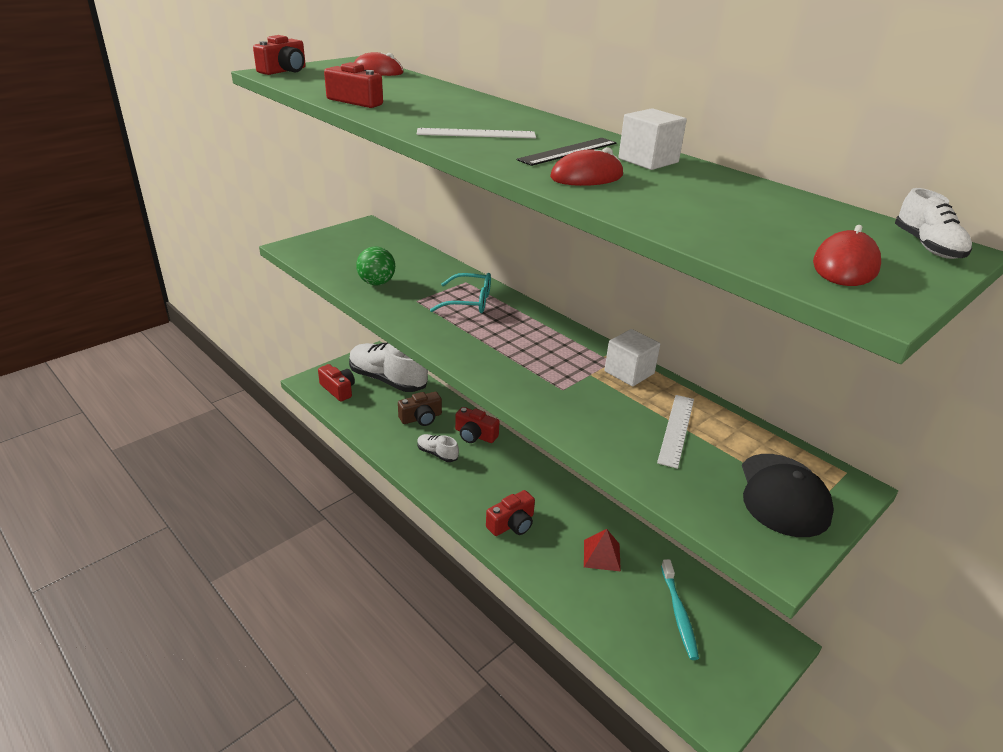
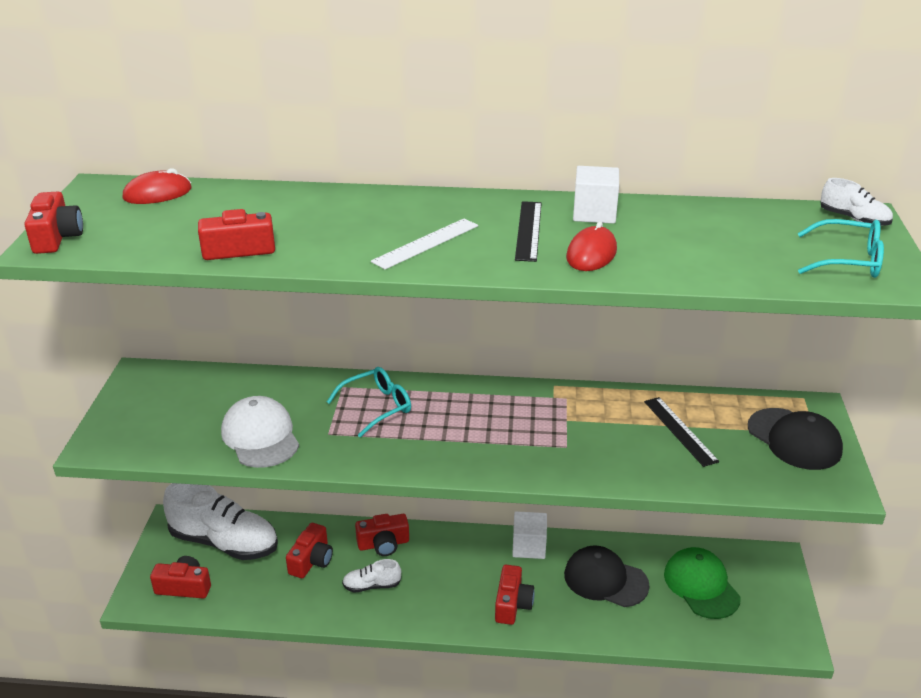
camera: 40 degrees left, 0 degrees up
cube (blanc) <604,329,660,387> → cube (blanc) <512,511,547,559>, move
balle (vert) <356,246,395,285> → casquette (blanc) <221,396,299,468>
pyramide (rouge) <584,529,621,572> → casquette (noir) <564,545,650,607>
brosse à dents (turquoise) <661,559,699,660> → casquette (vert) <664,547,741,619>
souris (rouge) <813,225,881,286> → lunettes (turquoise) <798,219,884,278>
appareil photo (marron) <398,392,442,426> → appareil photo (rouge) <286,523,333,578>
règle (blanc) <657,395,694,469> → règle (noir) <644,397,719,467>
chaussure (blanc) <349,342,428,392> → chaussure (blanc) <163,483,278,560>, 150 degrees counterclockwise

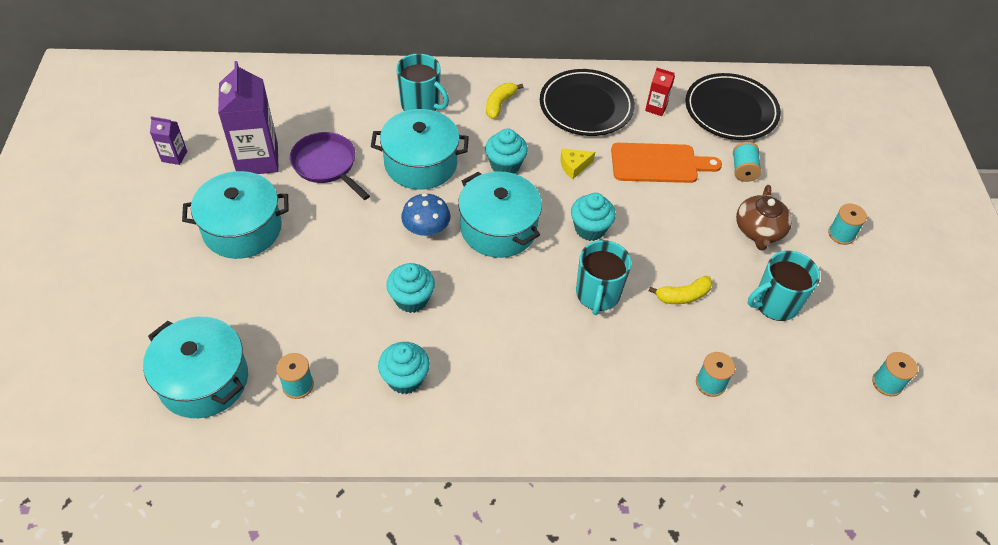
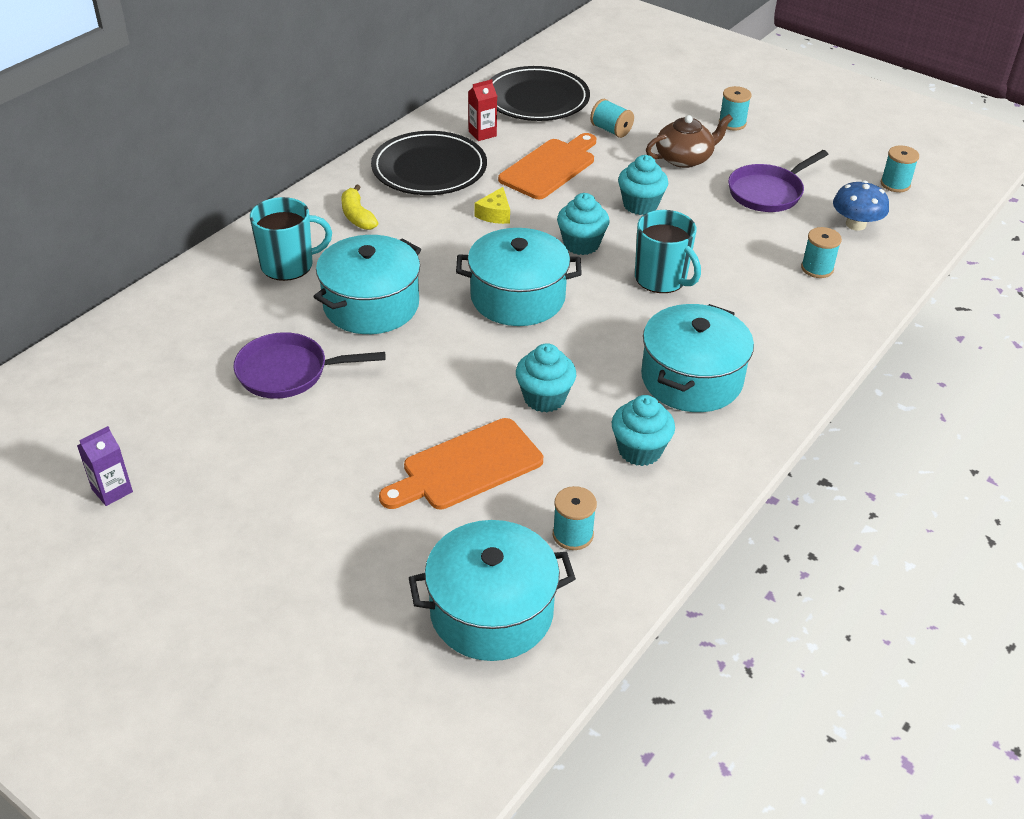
camera: 50 degrees left, 10 degrees down
brique de lait (violet) <218,61,279,174> → -
banane (jaune) <649,276,713,304> → -
- → planche à découper (orange) <379,418,543,509>
marmite (turquoise) <182,171,289,259> → marmite (turquoise) <641,304,754,412>, move
champignon (bleu) <401,193,450,236> → champignon (bleu) <833,181,889,231>, move
muffin (turquoise) <485,129,528,173> → muffin (turquoise) <618,155,668,215>, move
tasse (turquoise) <748,251,820,321> → poêle (violet) <728,150,828,212>
théière (marron) <736,185,792,251> → théière (marron) <646,114,733,168>, 75 degrees counterclockwise

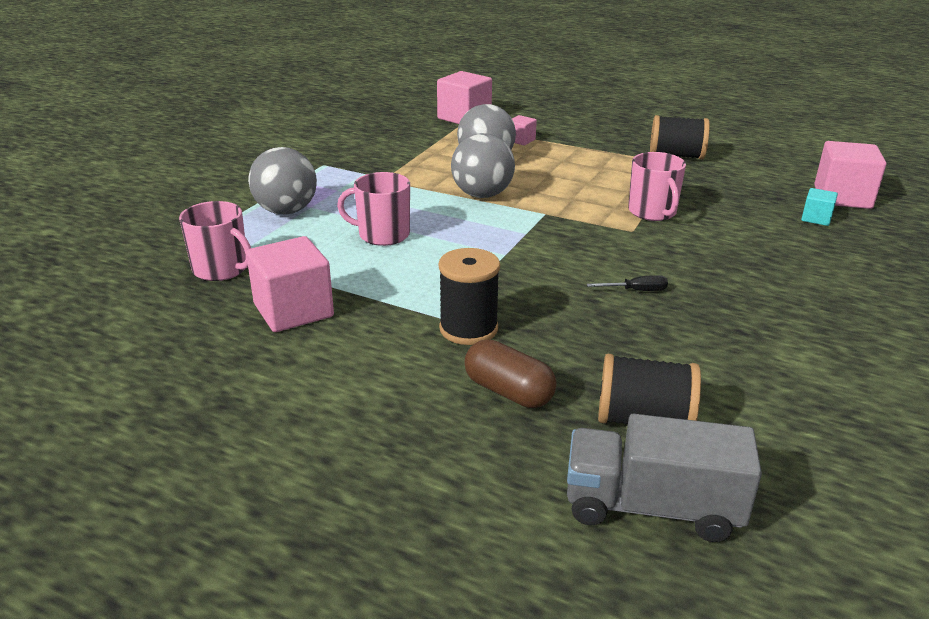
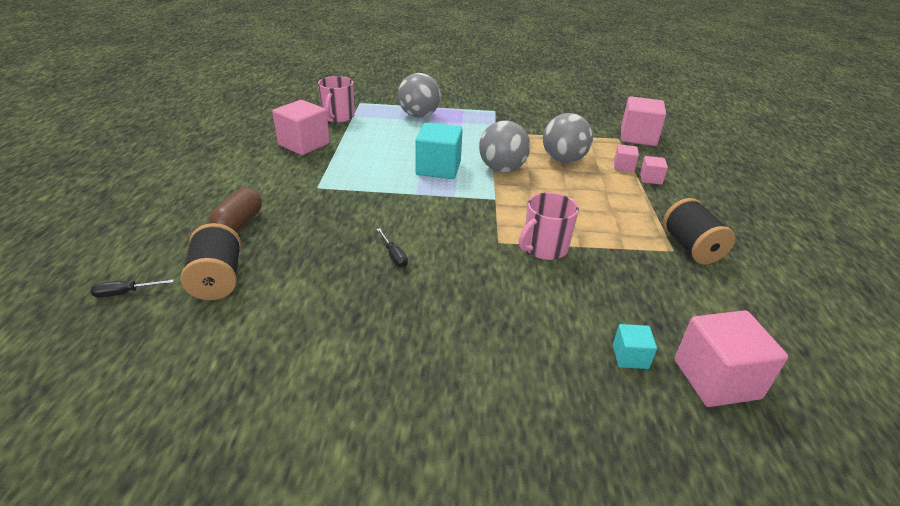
camera: 65 degrees right, 5 degrees up
tasse (rose) <337,172,410,246> → -
bobine (noir) <438,248,500,345> → -
- → cube (turquoise) <416,123,463,179>
- → cube (rose) <640,156,668,185>
camion (gris) <567,414,762,542> → tournevis (noir) <91,279,174,298>

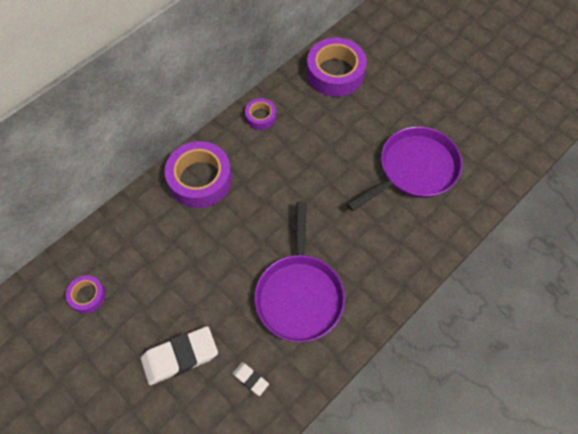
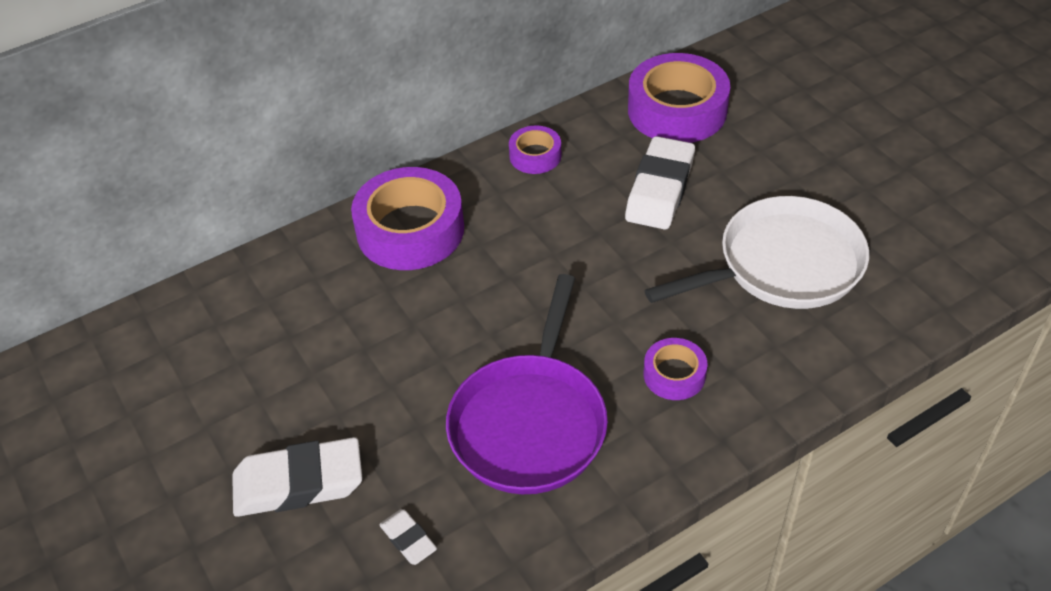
camera: 15 degrees right, 15 degrees down
- → gomme (blanc) <625,136,695,230>
ruban adhésif (violet) <66,275,106,313> → ruban adhésif (violet) <644,338,708,400>, move
poêle (violet) <347,126,462,211> → poêle (blanc) <644,196,869,309>

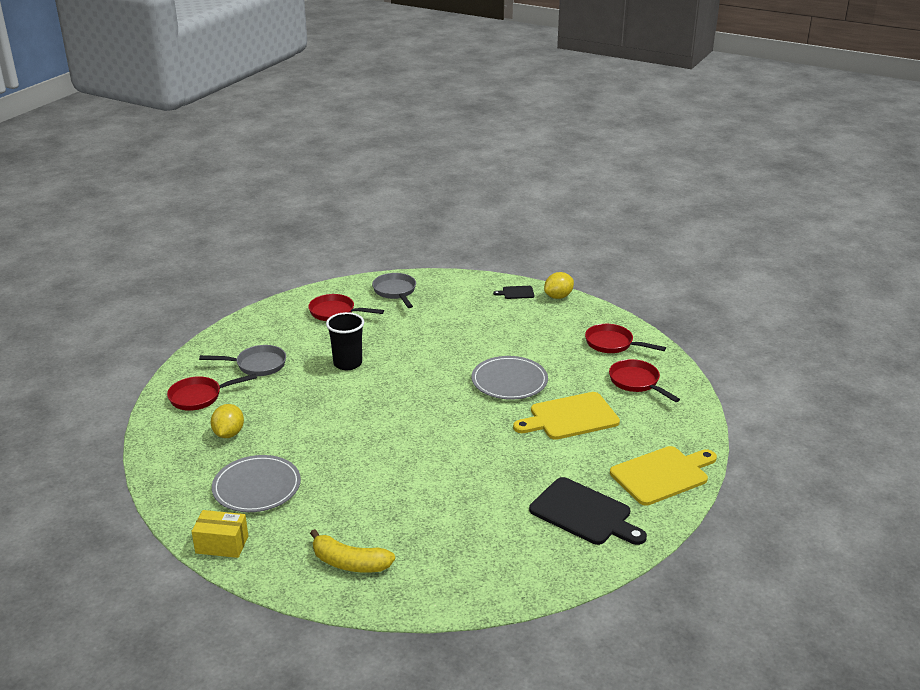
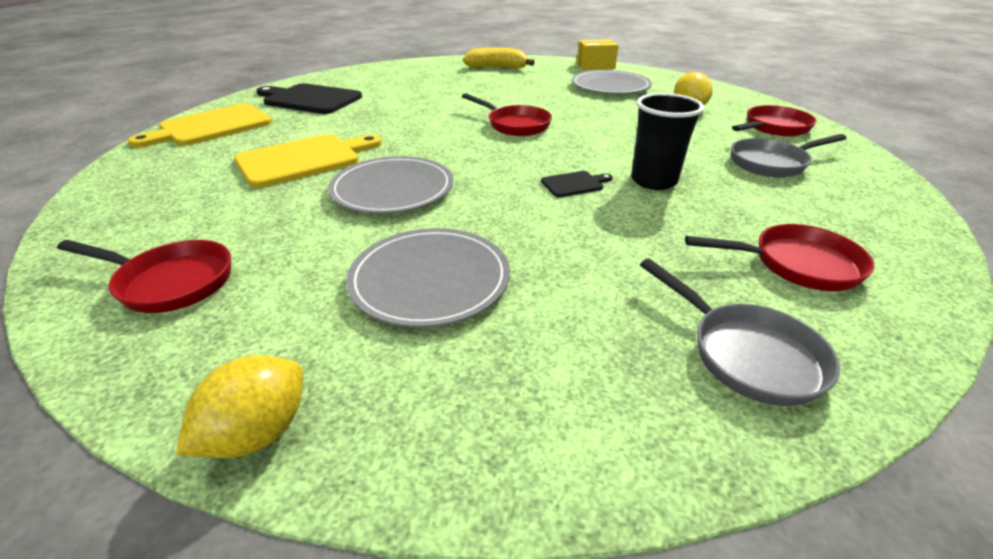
camera: 165 degrees right, 5 degrees up
- → assiette (gris) <346,228,510,328>
planche à découper (noir) <493,286,534,299> → planche à découper (noir) <541,171,613,197>, move
poêle (rouge) <609,359,680,402> → poêle (rouge) <462,93,552,136>, move

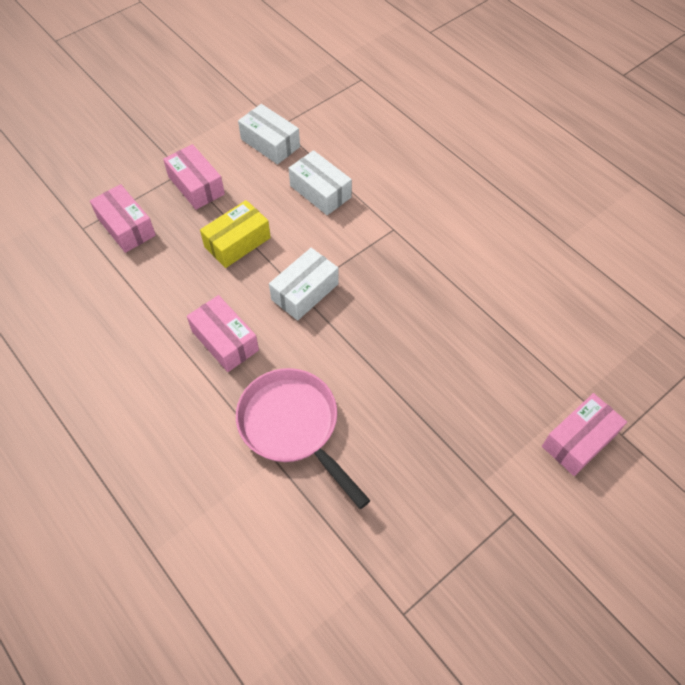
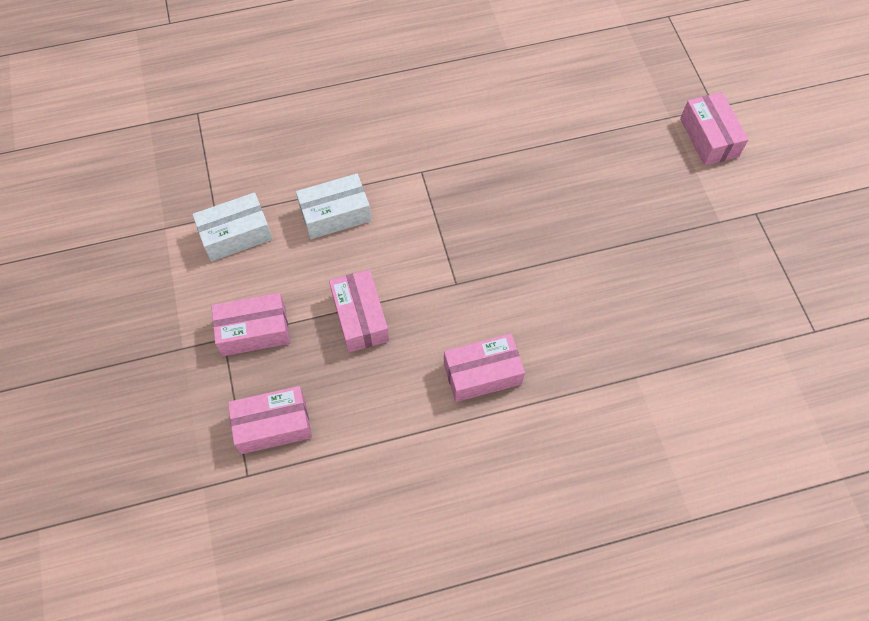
camera: 65 degrees left, 5 degrees up
poêle (rose) <236,368,371,509> → -
boîte (blanc) <269,248,339,321> → -
boîte (jaune) <200,200,271,268> → boîte (rose) <329,270,389,353>

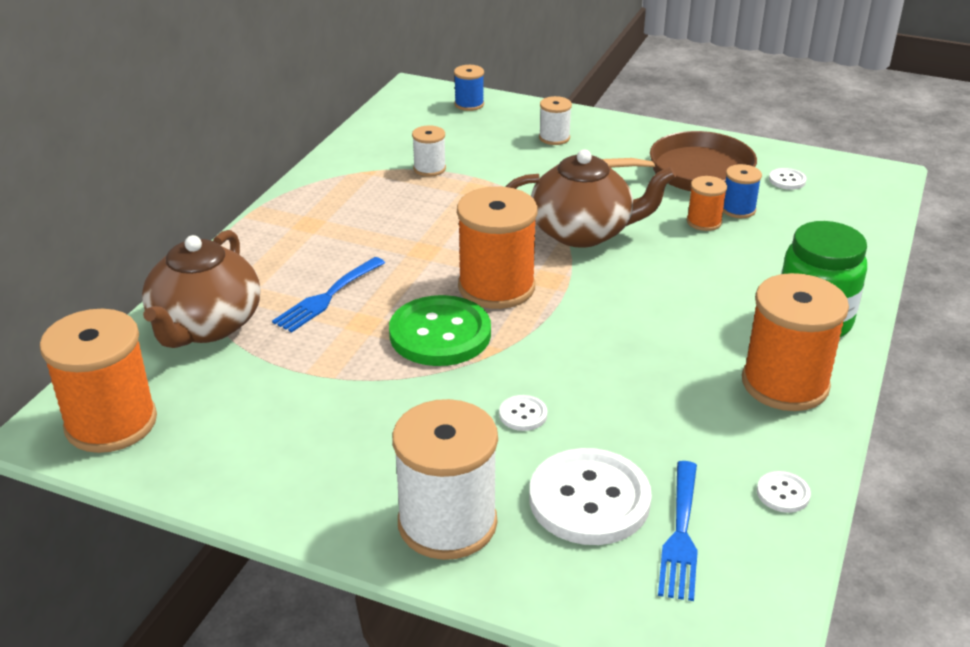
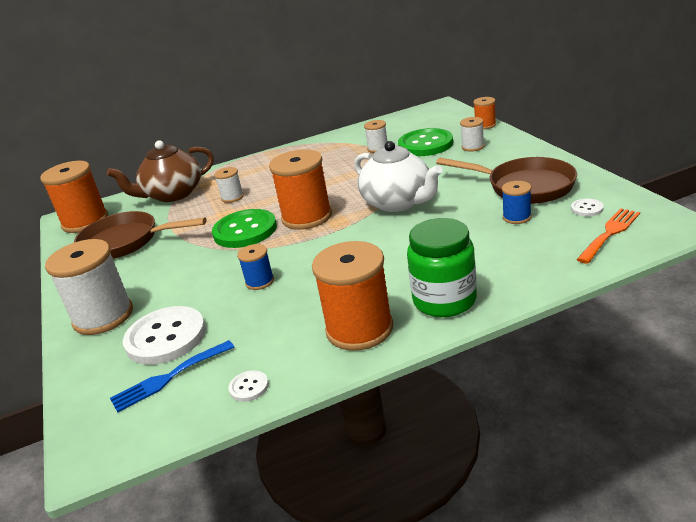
camera: 50 degrees right, 5 degrees down
bouton (blanc) <499,395,547,431> → -
- → poêle (marron) <74,211,207,259>
- → bouton (vert) <398,128,453,156>
- → fourchette (orange) <576,208,640,264>
bobine (bleu) <454,65,484,111> → bobine (bleu) <237,244,274,290>, move
bobine (orange) <687,176,727,231> → bobine (orange) <473,97,496,129>, move
fourchette (bleu) <272,257,385,333> → bobine (blanc) <214,167,244,203>
théière (marron) <505,150,676,248> → théière (blanc) <354,141,443,212>

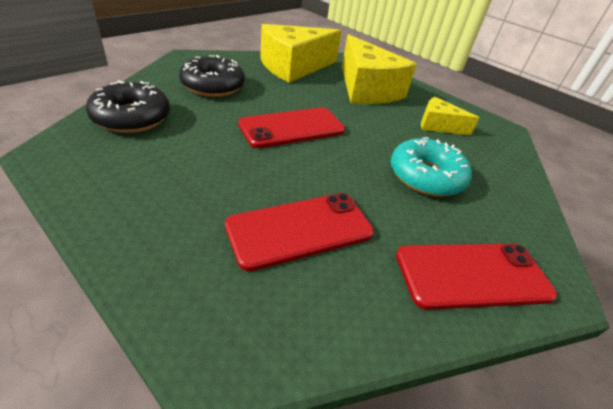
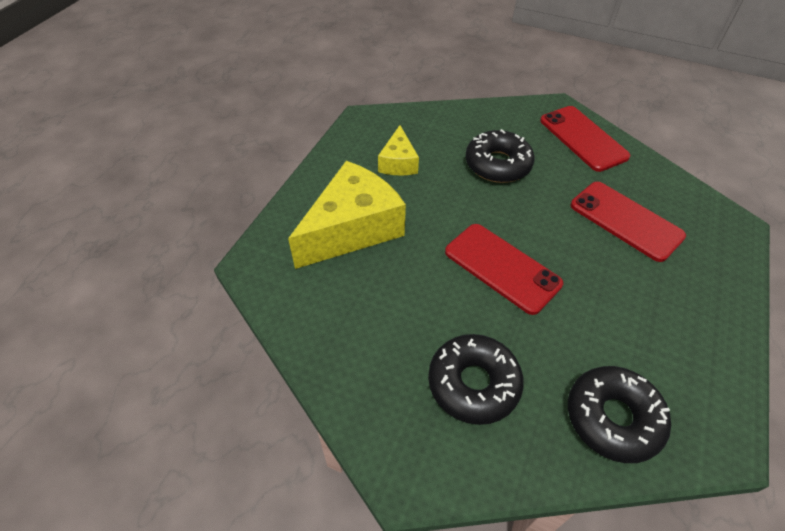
camera: 105 degrees left, 10 degrees up
fromage (jaune) <260,24,342,83> → -
beignet (turquoise) <391,137,472,196> → beignet (noir) <465,129,534,183>

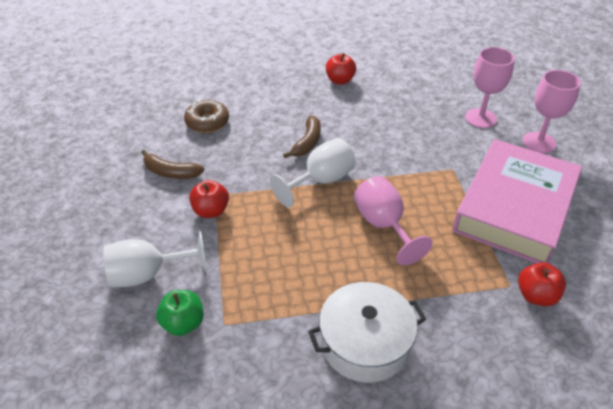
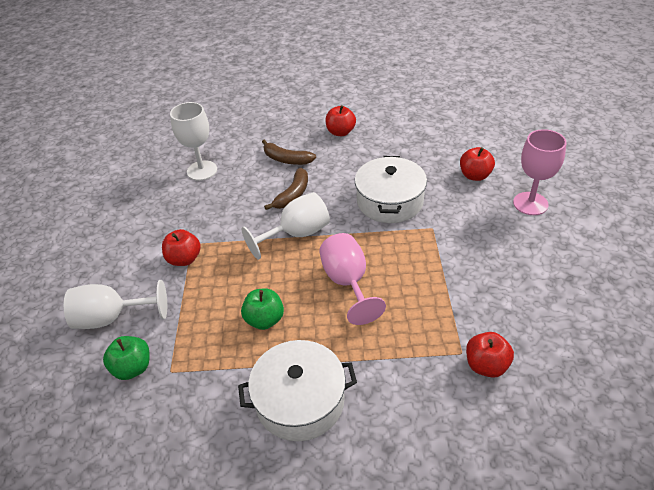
camera: 10 degrees right, 0 degrees up
livre (rose) <452,139,582,263> → -
- → pomme (vert) <241,288,284,330>
- → marmite (blanc) <355,156,427,223>
banane (marron) <141,150,204,179> → banane (marron) <262,139,316,165>, move
beignet (marron) <184,100,229,133> → verre à pied (blanc) <170,102,217,181>
verre à pied (rose) <465,47,515,128> → pomme (rouge) <460,147,495,181>

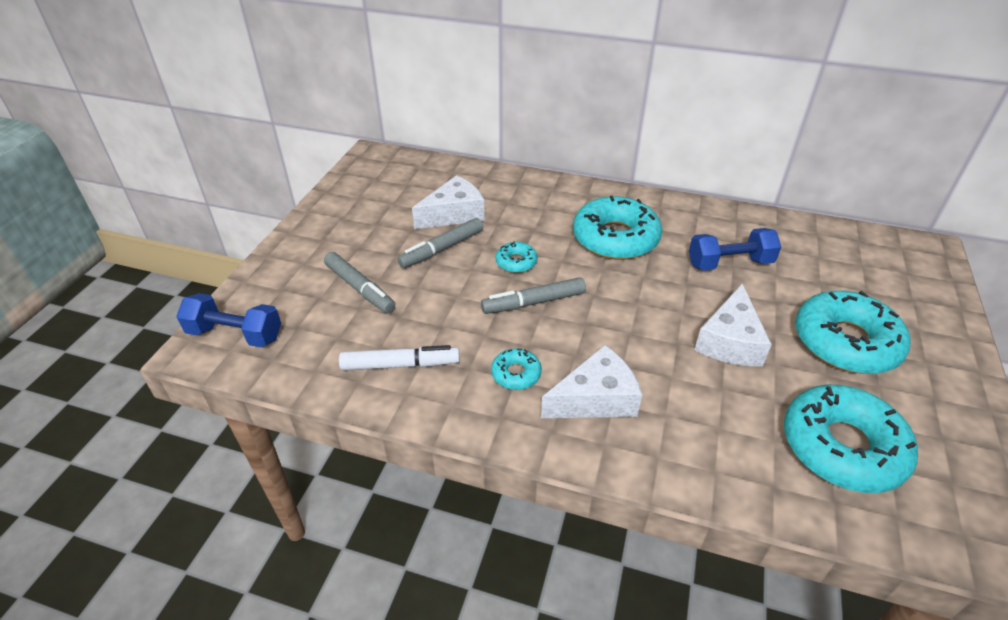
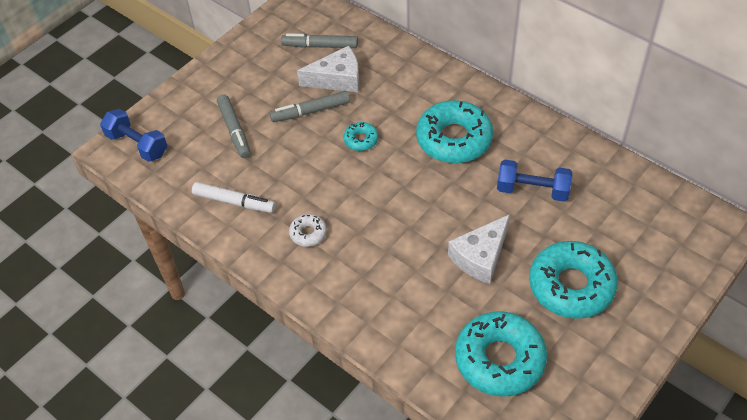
camera: 25 degrees right, 10 degrees up
fromage (blanc) <541,345,642,418> → -
feutre (gris) <481,277,586,314> → feutre (gris) <281,33,358,48>, move
beignet (turquoise) <491,348,542,390> → beignet (blanc) <289,214,327,247>

